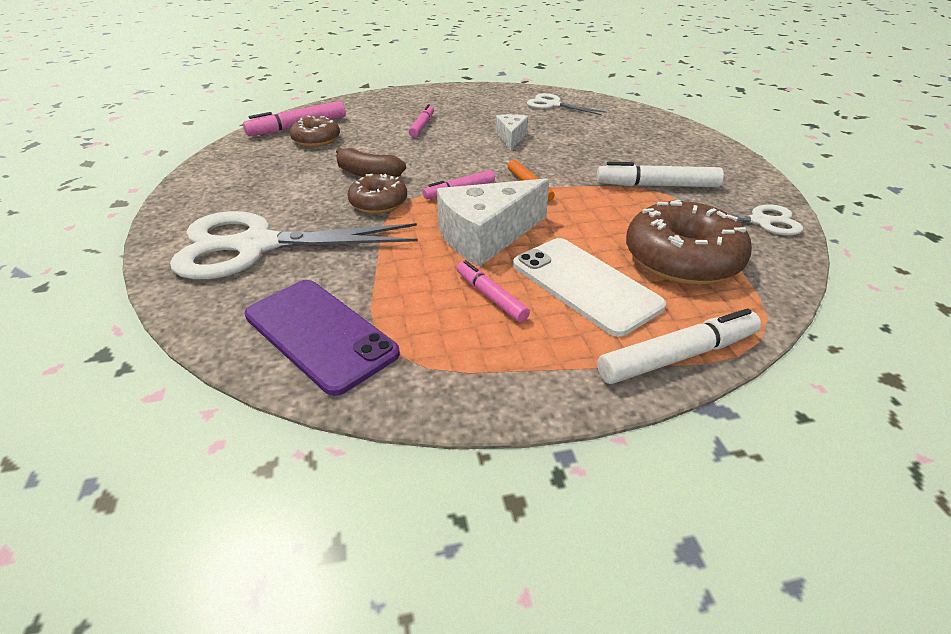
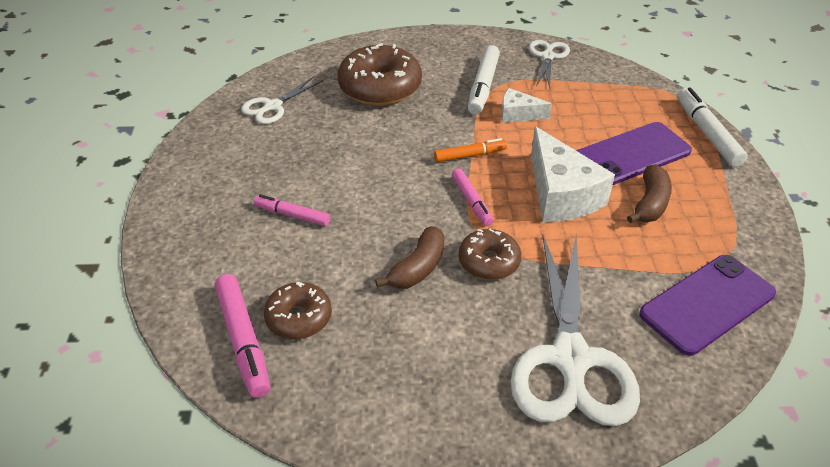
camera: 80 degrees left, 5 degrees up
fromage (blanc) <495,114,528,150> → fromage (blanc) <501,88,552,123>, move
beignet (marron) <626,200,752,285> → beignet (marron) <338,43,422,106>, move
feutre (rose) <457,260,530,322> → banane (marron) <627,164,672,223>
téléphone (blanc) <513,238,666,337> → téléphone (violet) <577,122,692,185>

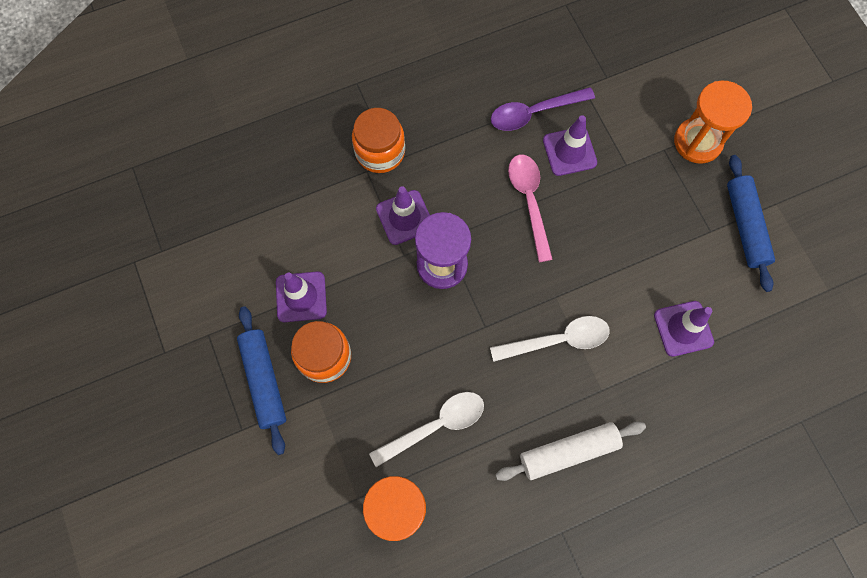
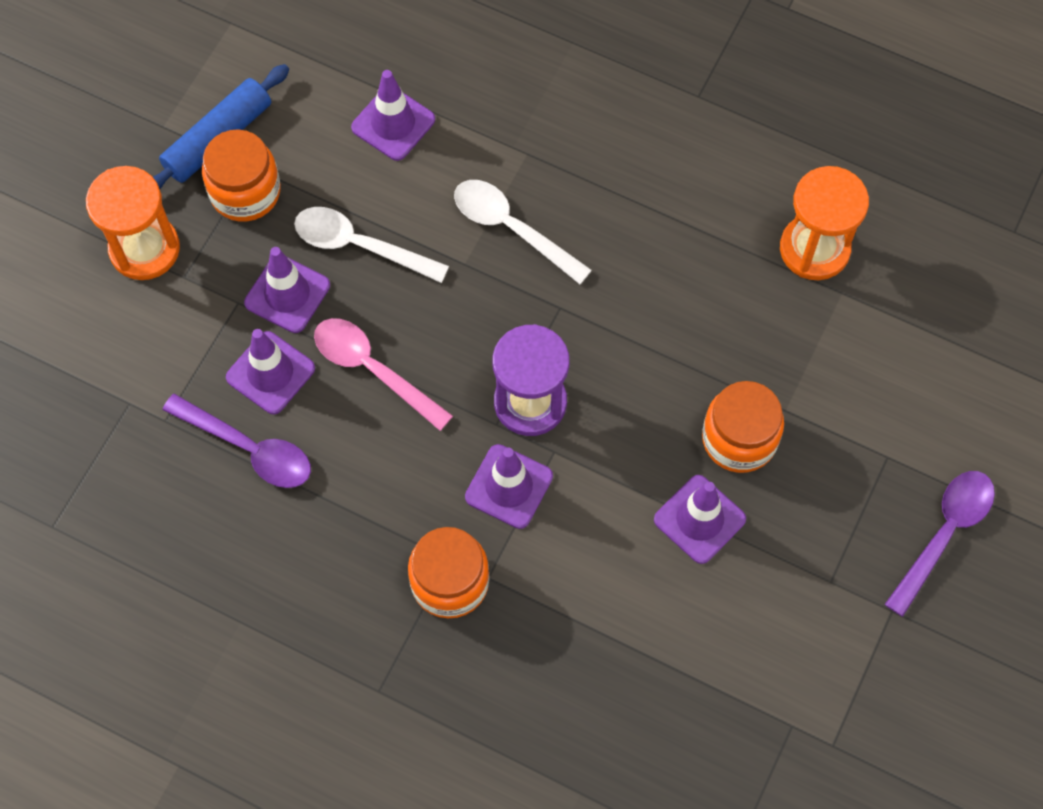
camera: 130 degrees left, 5 degrees down
rouleau à pâtisserie (bleu) <237,306,287,455> → -
rouleau à pâtisserie (blanc) <495,422,646,481> → -
- → bocal (orange) <202,129,281,222>
- → cône de chantier (violet) <244,247,330,333>
- → cuillère (violet) <884,471,995,617>
cuillère (blanc) <369,392,484,467> → cuillère (blanc) <294,207,449,283>, move
cuillère (rose) <508,155,553,262> → cuillère (rose) <314,318,453,431>, 90 degrees clockwise

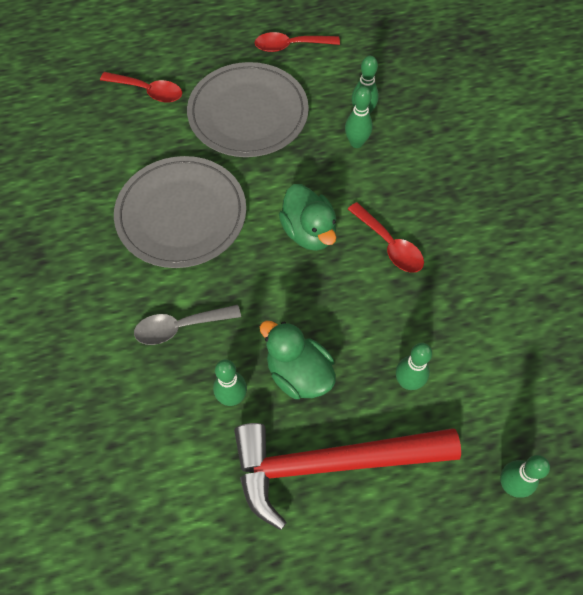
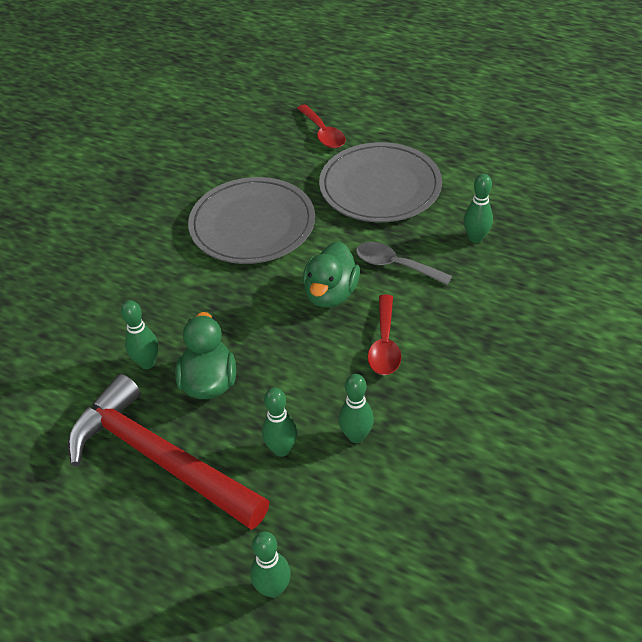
camera: 45 degrees right, 15 degrees down
cuillère (rouge) <255,32,340,52> → -
cuillère (gris) <134,305,241,345> → cuillère (gris) <356,242,452,285>, move
quille (vert) <345,86,373,148> → quille (vert) <338,374,374,443>, move

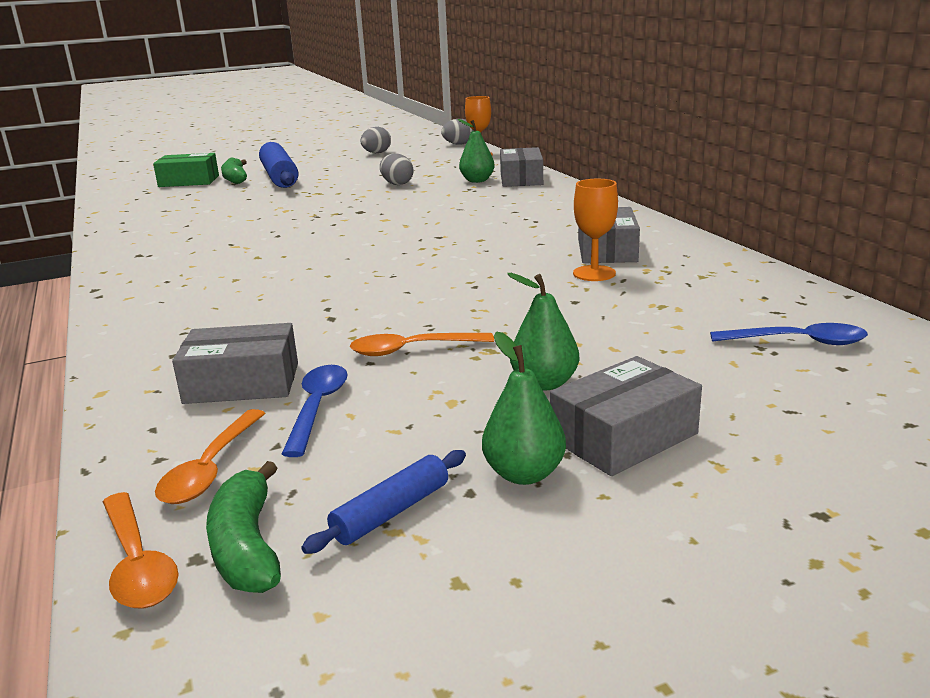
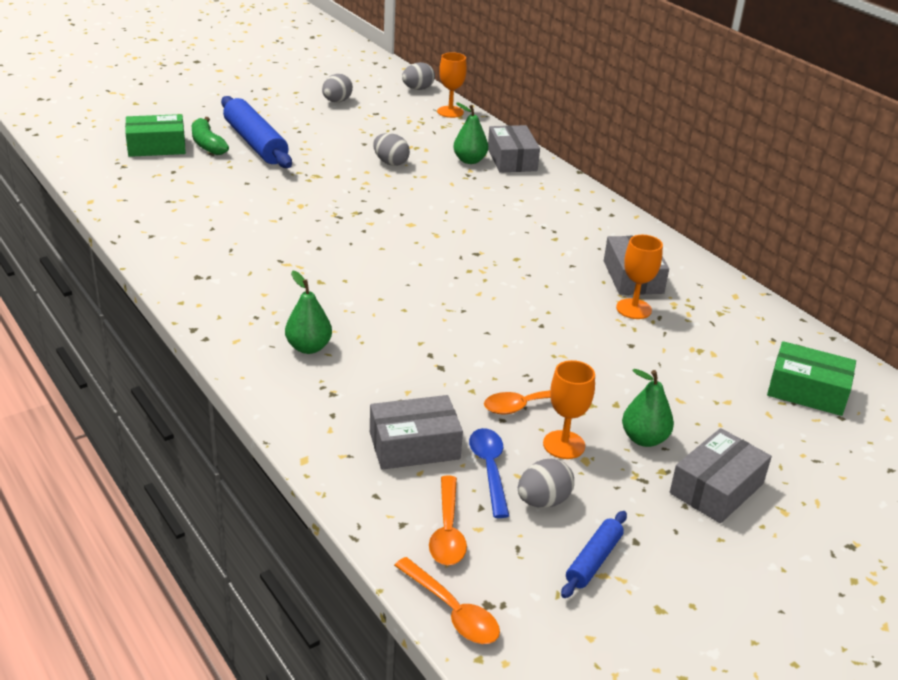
camera: 15 degrees left, 10 degrees up
banane (vert) <206,461,281,593> → -
- → œuf (gris) <518,458,574,508>
- → verre à pied (orange) <543,360,595,459>
poire (vert) <482,331,566,485> → poire (vert) <285,270,332,354>, move
cuillère (bleu) <710,323,868,345> → boîte (vert) <767,341,856,416>

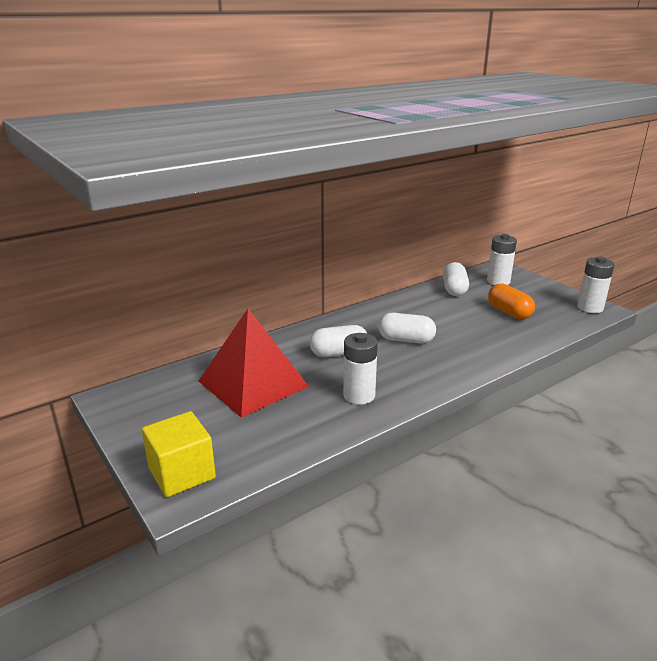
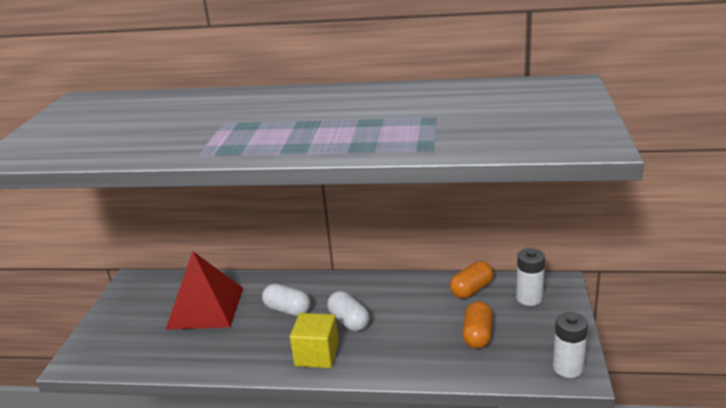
camera: 45 degrees right, 0 degrees up
pile (blanc) <343,333,378,405> → -
cube (jaune) <142,411,216,497> → cube (jaune) <290,313,339,368>, move
gélule (blanc) <443,262,469,296> → gélule (orange) <450,261,493,298>

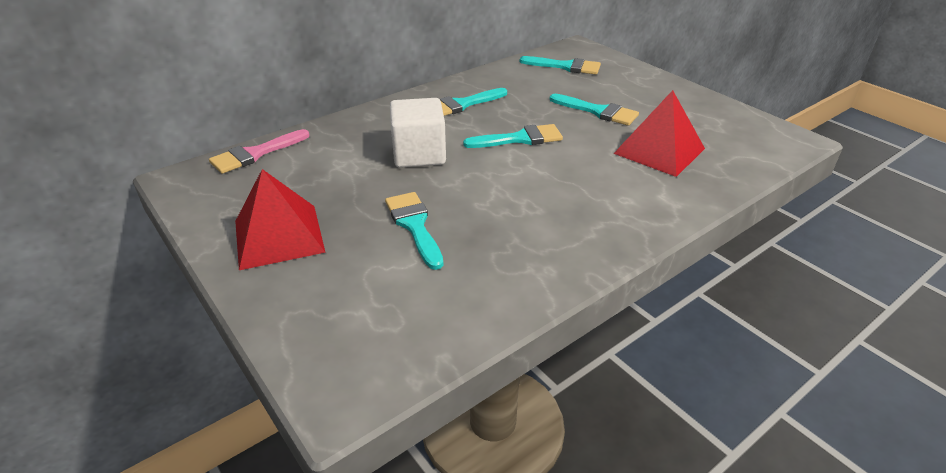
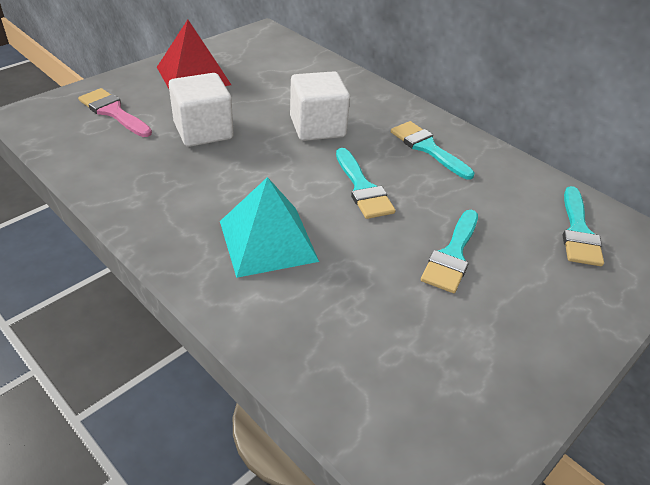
camera: 80 degrees right, 5 degrees up
pyramide (rouge) <613,90,705,177> → -
- → pyramide (turquoise) <220,177,319,278>
pinceau (rose) <209,129,310,174> → pinceau (rose) <78,88,152,137>, move
pinceau (turquoise) <385,192,443,270> → cube (blanc) <169,73,234,147>

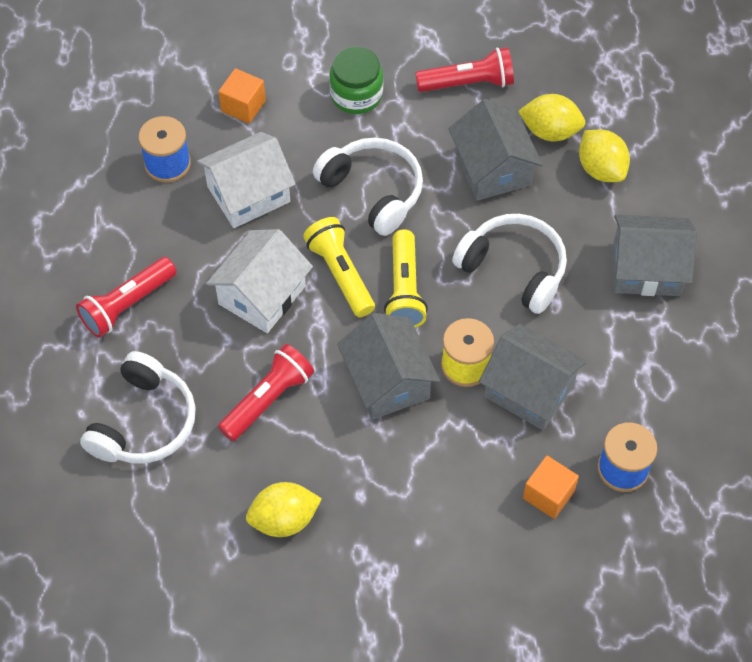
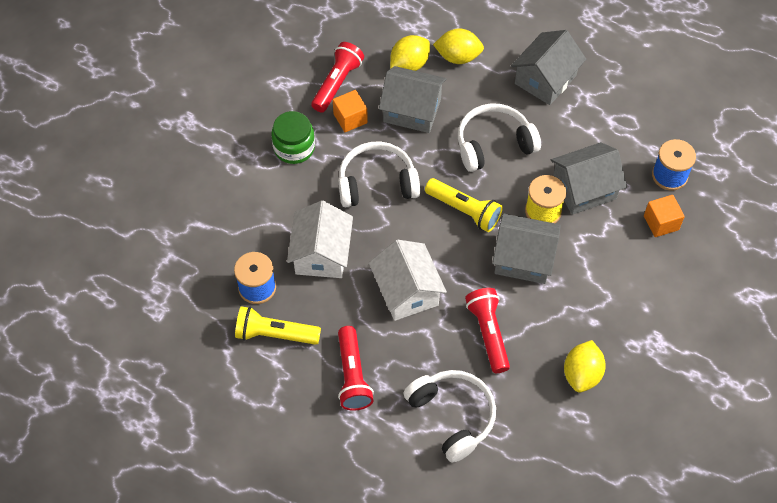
camera: 55 degrees left, 0 degrees up
cube (orange) <218,68,266,124> → cube (orange) <333,90,368,132>, move
lampe de poche (jaune) <303,217,375,317> → lampe de poche (jaune) <235,306,321,345>, move

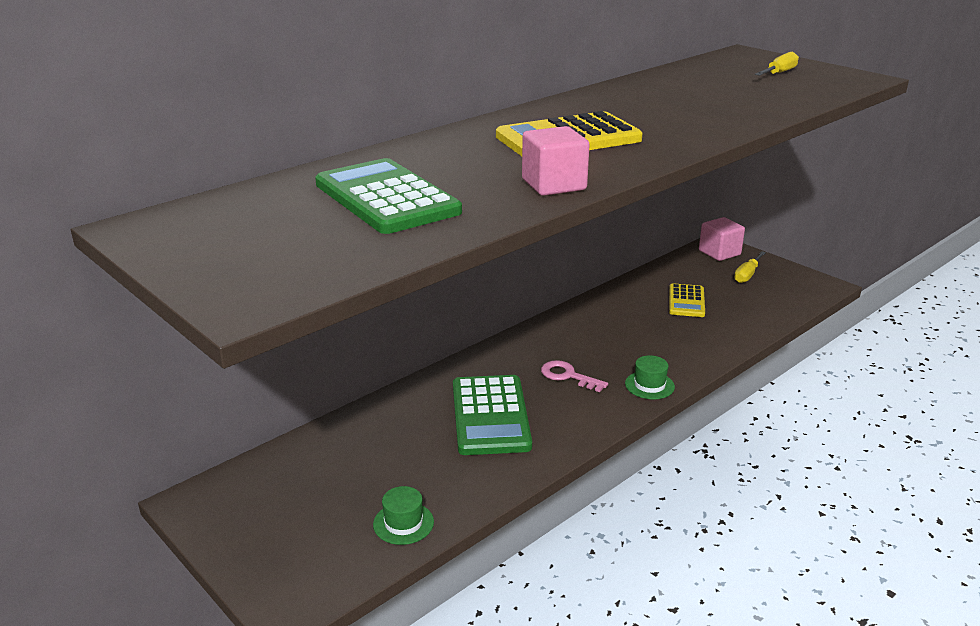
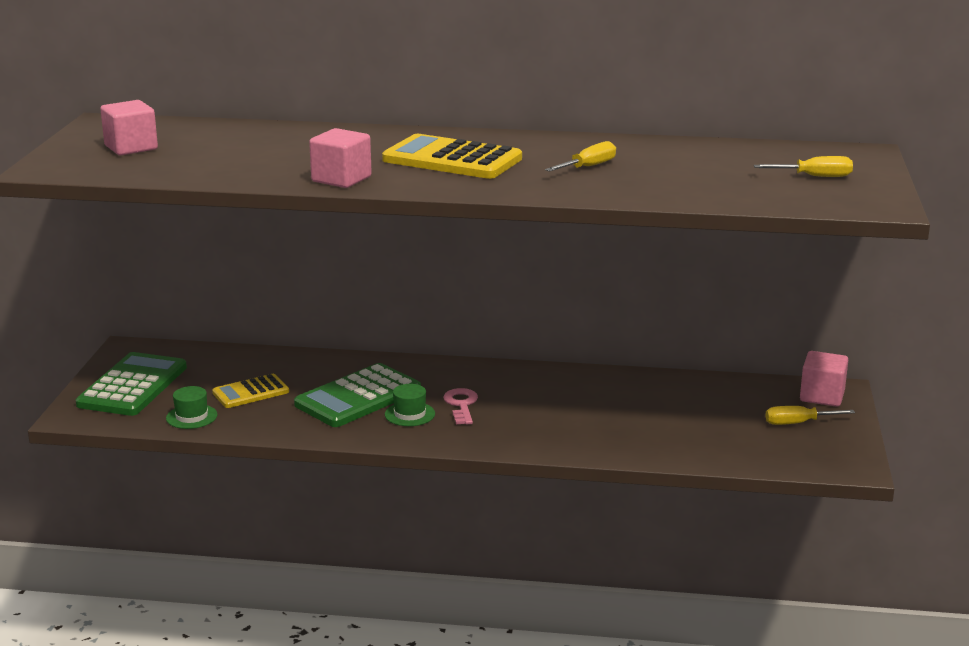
camera: 50 degrees right, 5 degrees down
- → cube (rose) <100,100,158,155>
- → tournevis (jaune) <545,141,616,172>
calculatrice (vert) <315,158,462,234> → calculatrice (vert) <75,352,187,416>, move
chapeau (vert) <625,355,675,399> → chapeau (vert) <385,384,435,426>, move
calculatrice (jaune) <669,283,705,317> → calculatrice (jaune) <212,374,289,408>, move

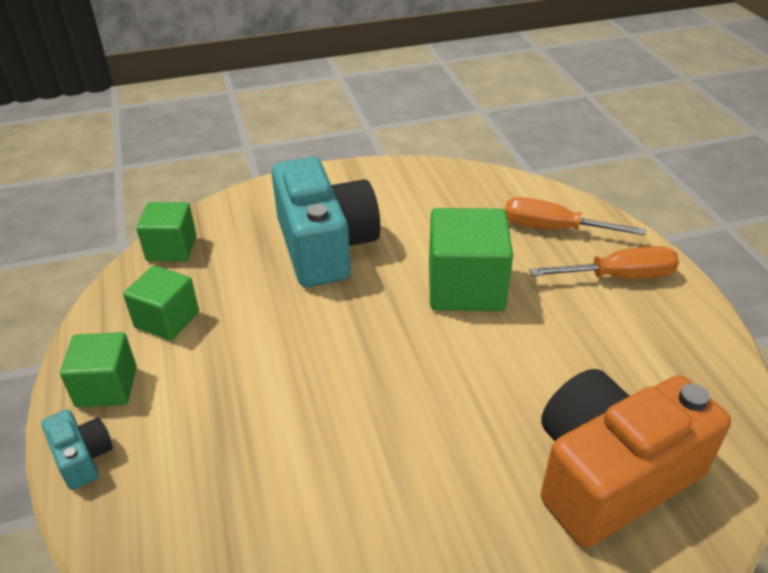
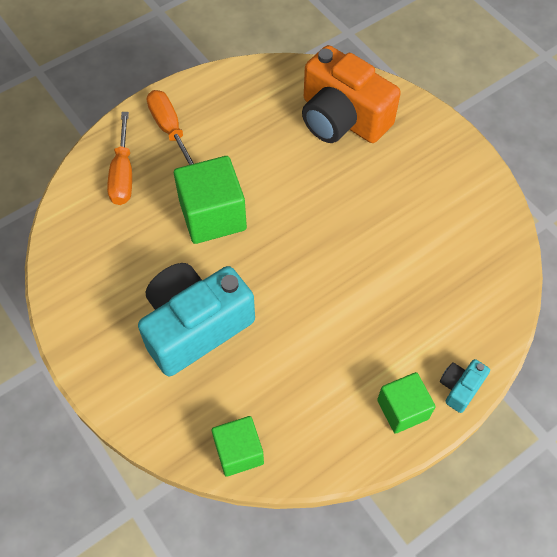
camera: 110 degrees left, 20 degrees up
cube (vert) <123,265,199,341> → -

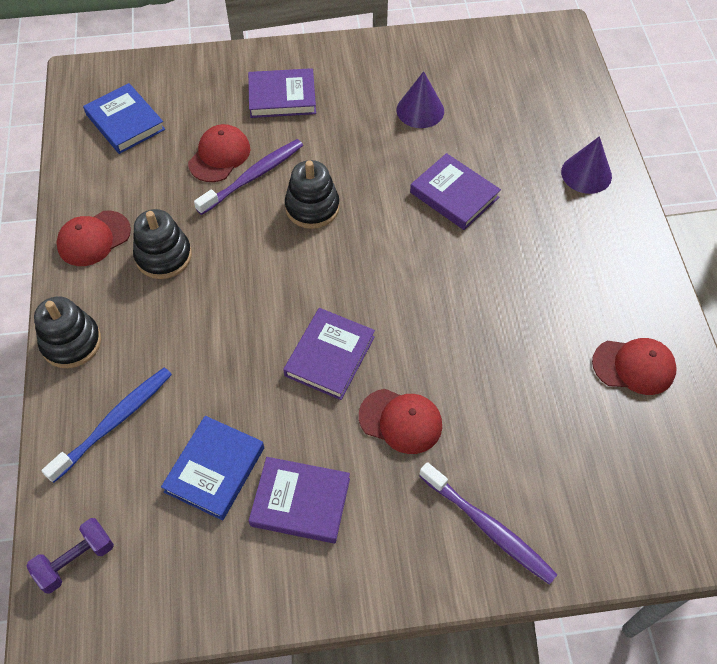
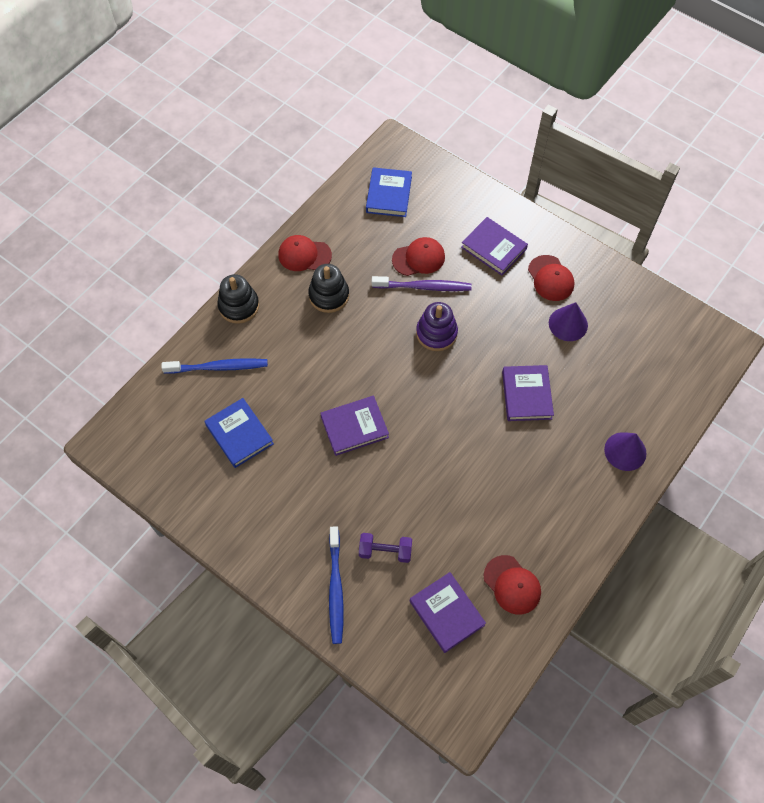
camera: 45 degrees right, 5 degrees up
haltère (violet) <26,518,114,593> → haltère (violet) <359,533,412,563>, move
livre (violet) <249,457,350,544> → livre (violet) <410,572,486,653>, move
casquette (rouge) <359,389,442,454> → casquette (rouge) <528,255,574,301>, move
jouet à empiler (noir) <285,160,340,229> → jouet à empiler (violet) <416,302,458,351>
brosse à dents (violet) <419,462,558,585> → brosse à dents (bleu) <329,526,344,644>
livre (bleu) <161,416,264,520> → livre (bleu) <204,398,274,468>, 75 degrees clockwise

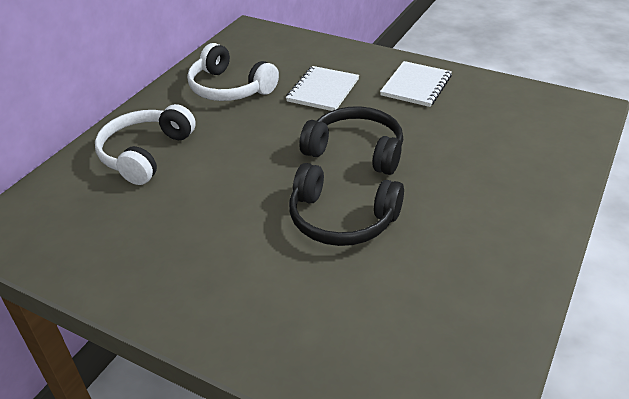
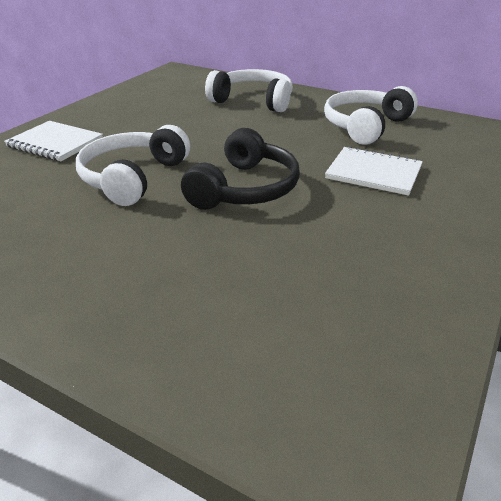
camera: 90 degrees right, 5 degrees down
carnet (blanc) <380,61,452,107> → carnet (blanc) <4,121,103,161>, move
casque audio (noir) <289,163,404,246> → casque audio (blanc) <76,125,190,206>

